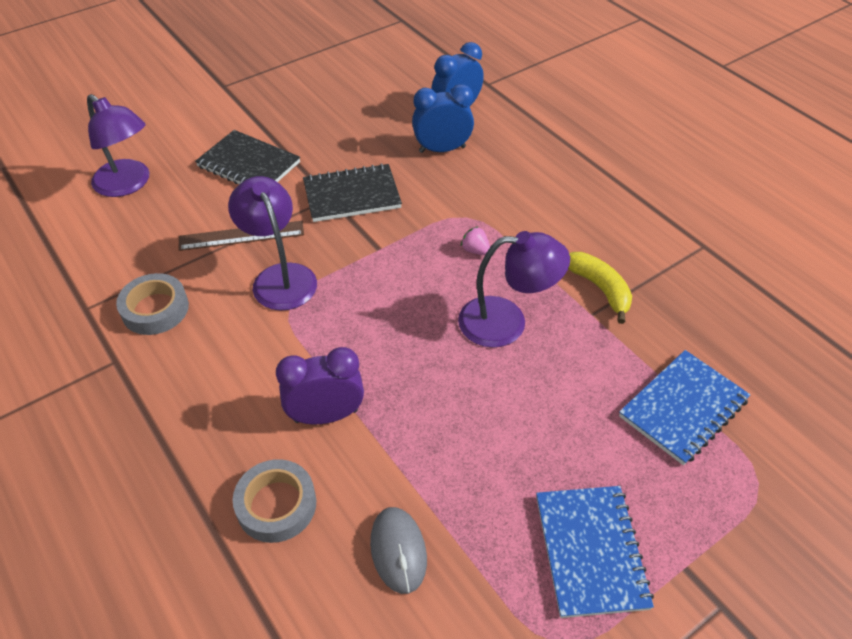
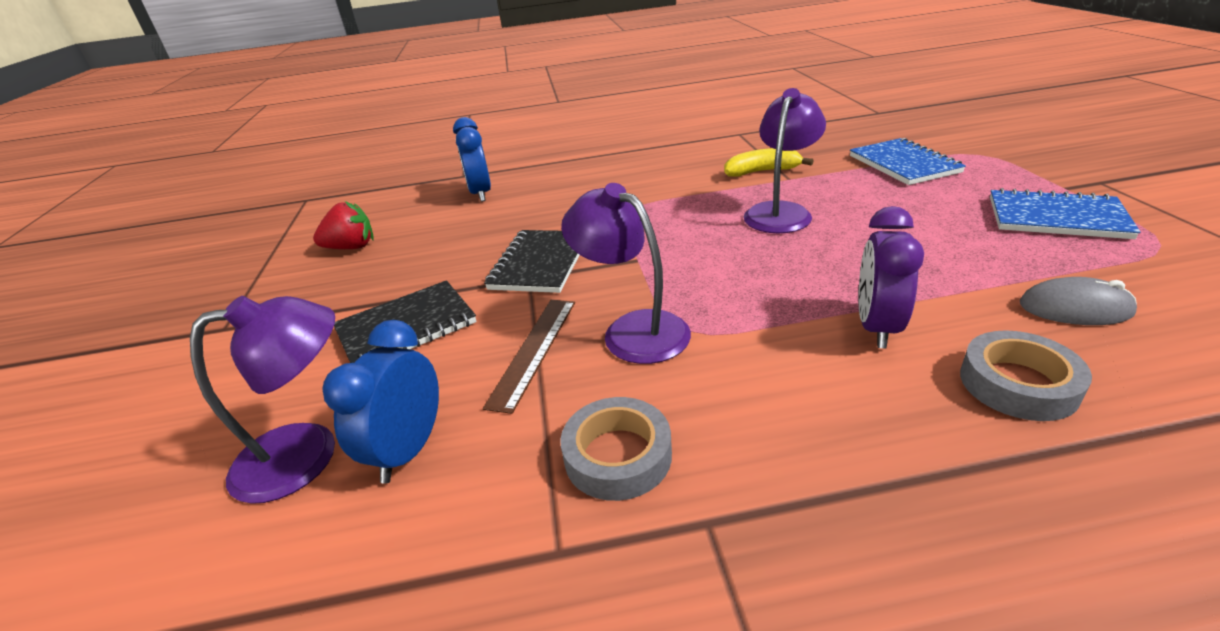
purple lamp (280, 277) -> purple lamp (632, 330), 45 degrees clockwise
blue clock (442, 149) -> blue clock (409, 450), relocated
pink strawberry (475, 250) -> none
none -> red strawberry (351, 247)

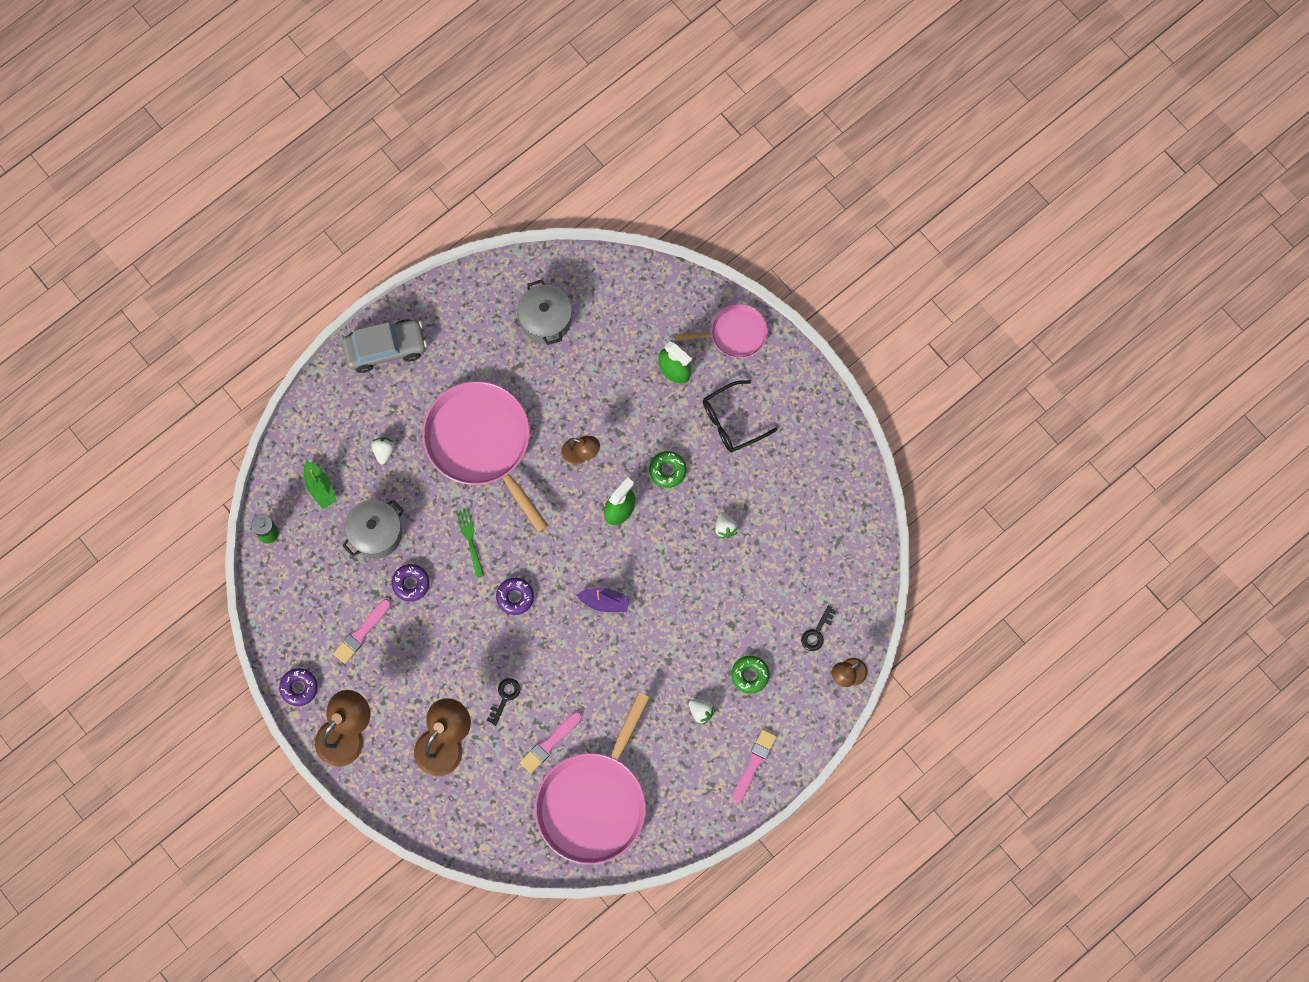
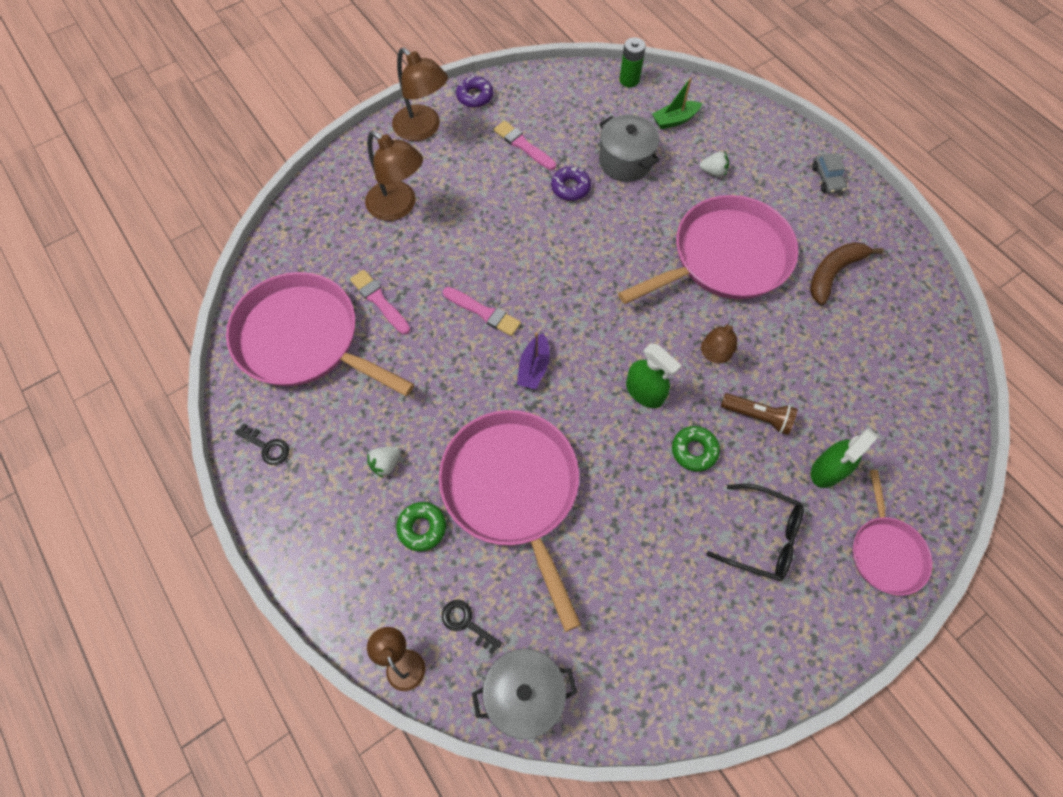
grey car (385, 348) -> grey car (827, 179), x0.53
green fork (470, 540) -> none
black key (505, 697) -> black key (267, 446), relocated
purple donut (515, 597) -> none
grey pot (545, 320) -> grey pot (524, 693), relocated
black glasses (732, 421) -> black glasses (762, 537), 135 degrees clockwise
white strawberry (725, 528) -> none
pink brush (754, 764) -> pink brush (483, 312), relocated
none -> pink pan (512, 489)
none -> brown flashlight (757, 416)
none -> brown banana (833, 273)

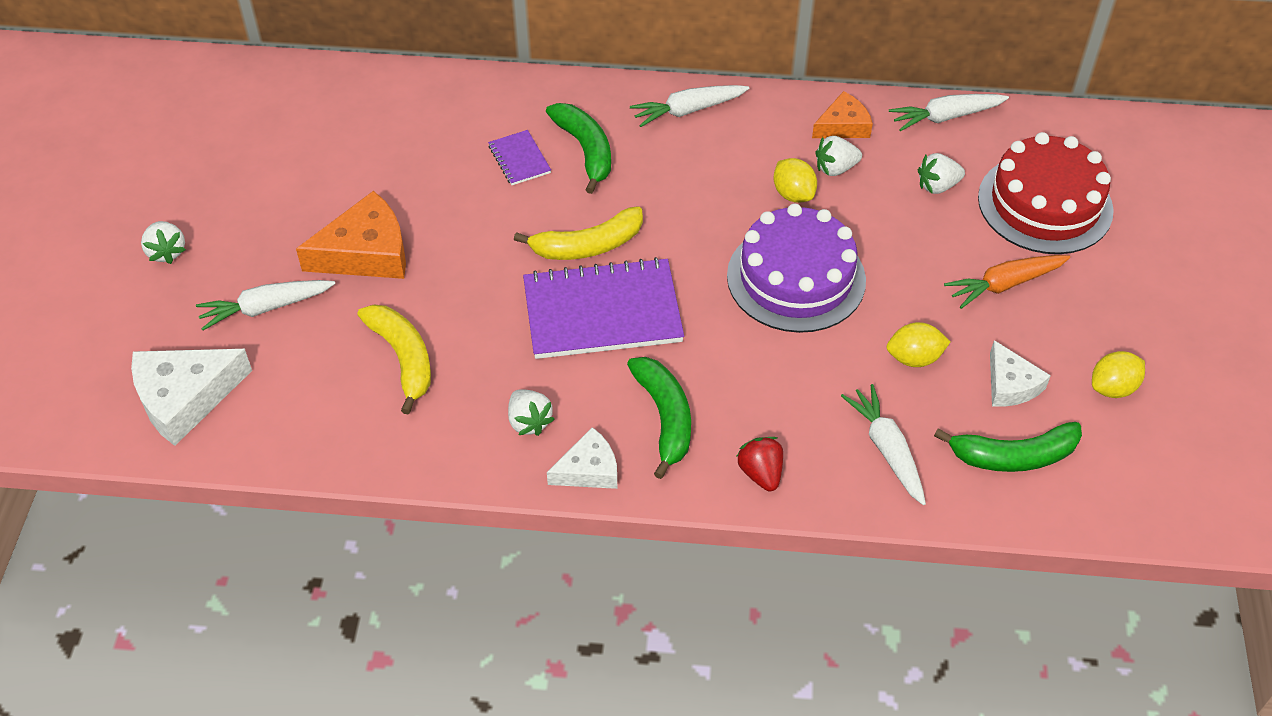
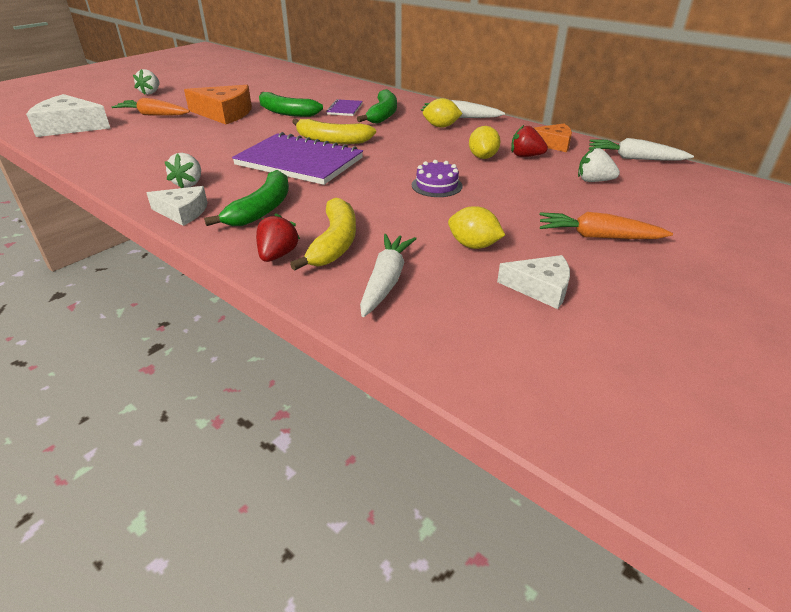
white carrot (265, 308) -> orange carrot (153, 115)
yellow banana (403, 358) -> yellow banana (334, 243), relocated
purple cake (796, 278) -> purple cake (436, 185), x0.46
white strawberry (835, 168) -> red strawberry (525, 156)
green banana (1013, 456) -> green banana (286, 112), relocated
red cake (1045, 204) -> none
white cheese (1010, 384) -> white cheese (540, 288), 90 degrees counterclockwise
yellow lemon (1112, 388) -> yellow lemon (441, 126), relocated

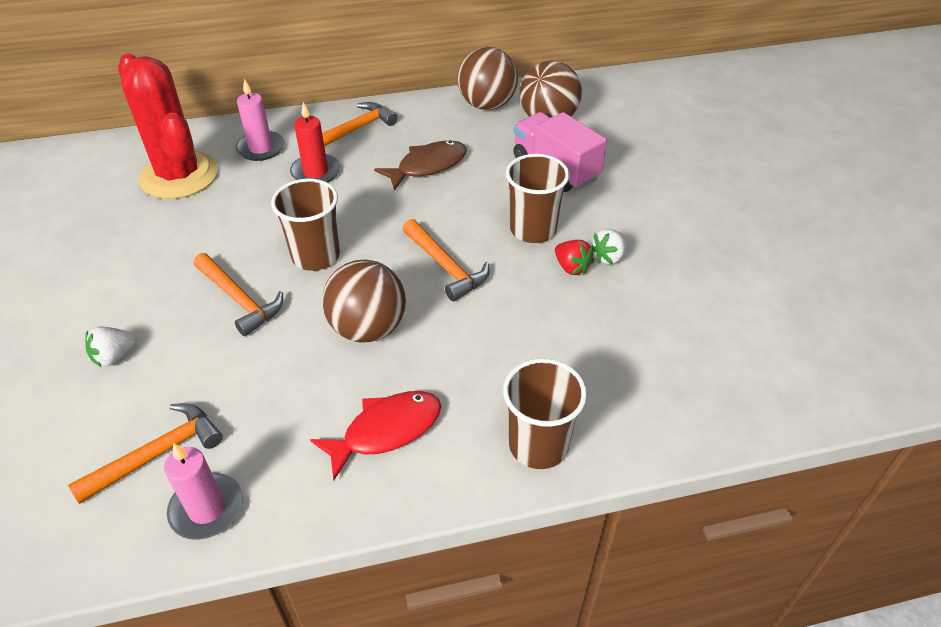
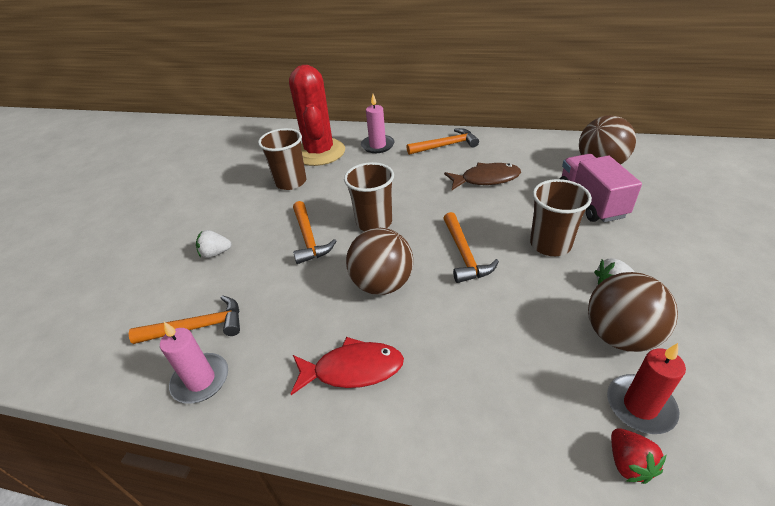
red candle (316, 172) -> red candle (640, 406), relocated
brown ball (487, 105) -> brown ball (620, 335), relocated
brown cup (538, 445) -> brown cup (291, 182), relocated
red strawberry (571, 267) -> red strawberry (628, 463), relocated

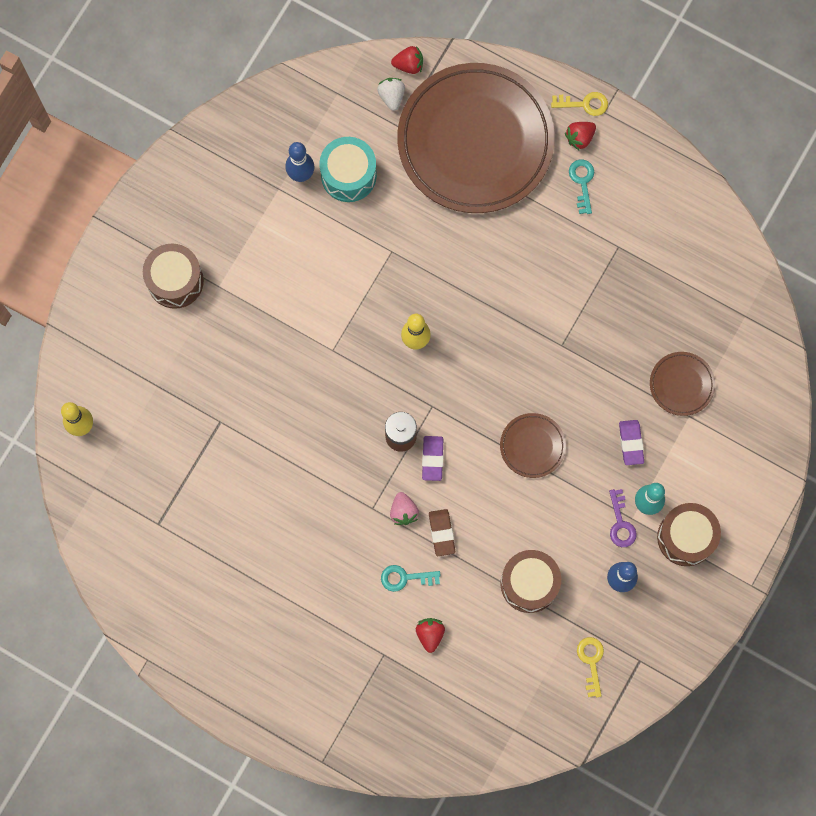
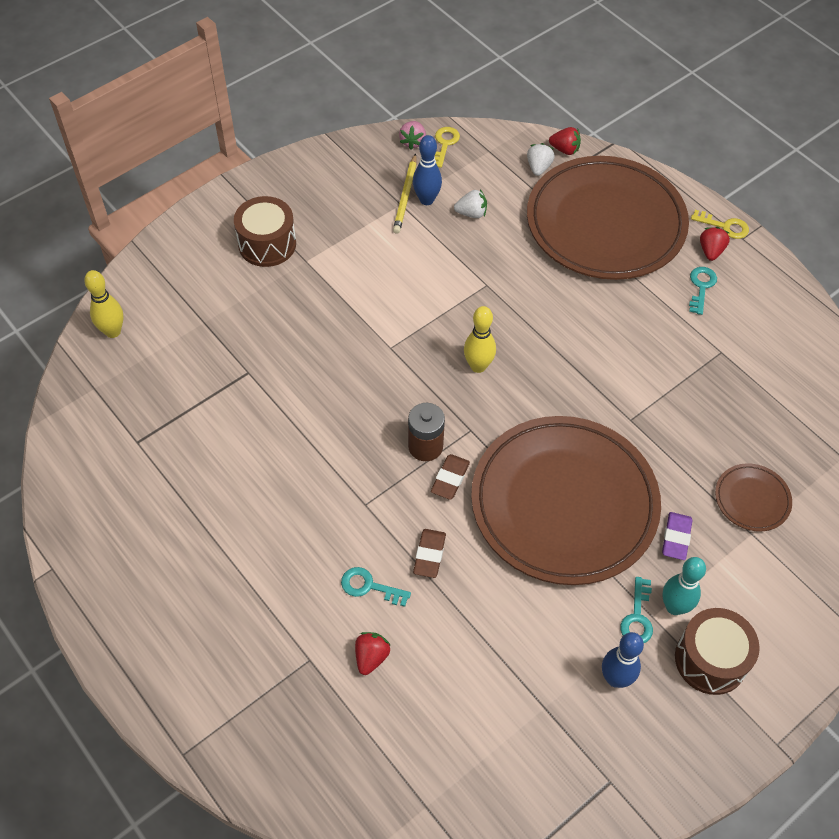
turquoise drum (348, 175) -> white strawberry (471, 213)
pink strawberry (403, 511) -> pink strawberry (413, 142), relocated
purple eraser (432, 459) -> brown eraser (450, 479)
brown plate (532, 446) -> brown plate (564, 503), x2.46
brown drum (529, 583) -> none
red strawberry (579, 138) -> red strawberry (711, 251), 120 degrees clockwise
yellow key (591, 662) -> yellow key (444, 144), relocated
purple key (620, 523) -> turquoise key (637, 617)
none -> yellow pencil (406, 196)

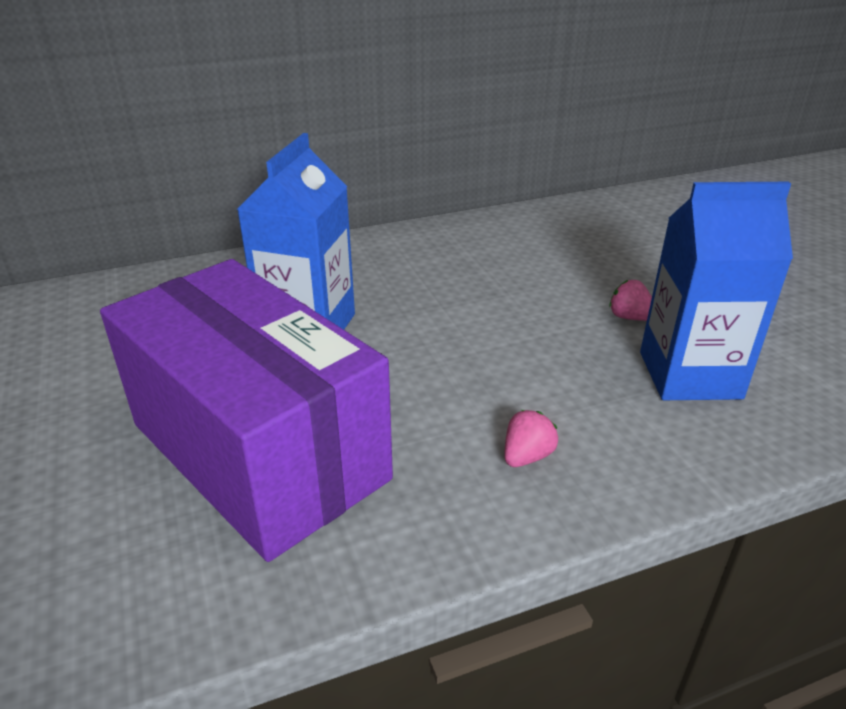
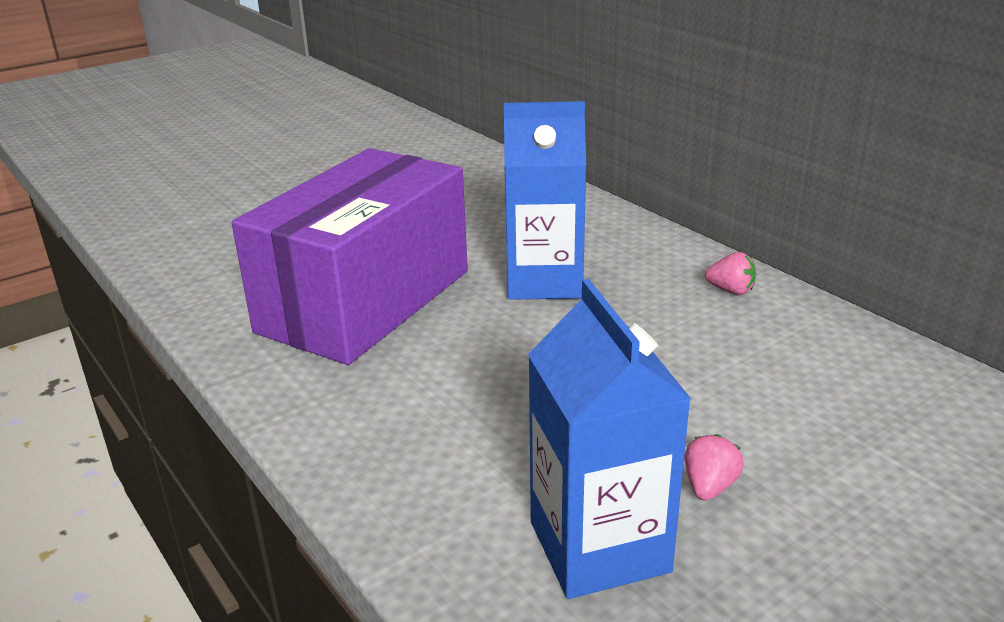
pink strawberry (526, 456) -> pink strawberry (730, 290), relocated

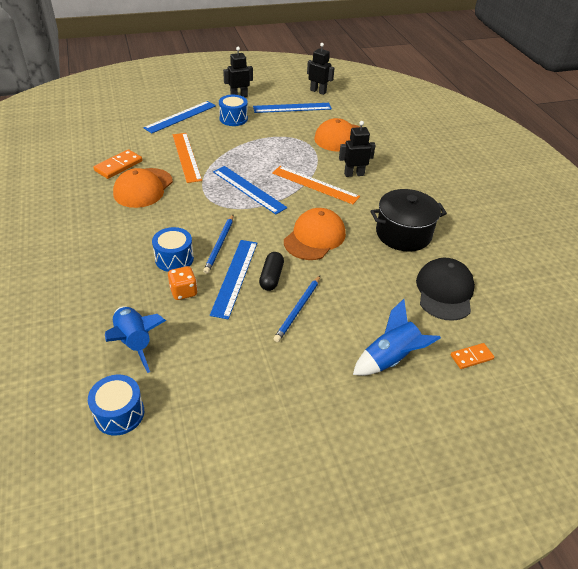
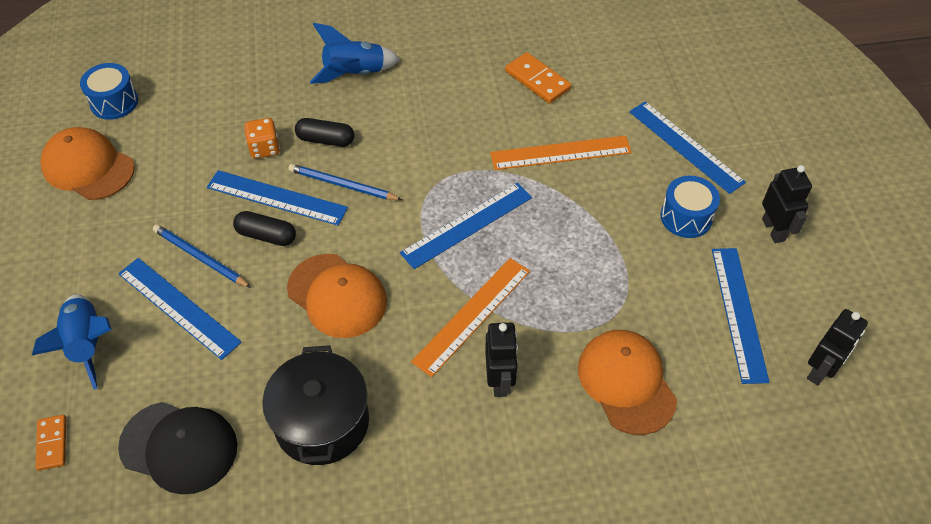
blue rocket (134, 342) -> blue rocket (354, 74), relocated
orange cap (143, 188) -> orange cap (88, 167), relocated
blue drum (174, 259) -> black capsule (325, 140)
none -> blue ruler (178, 307)

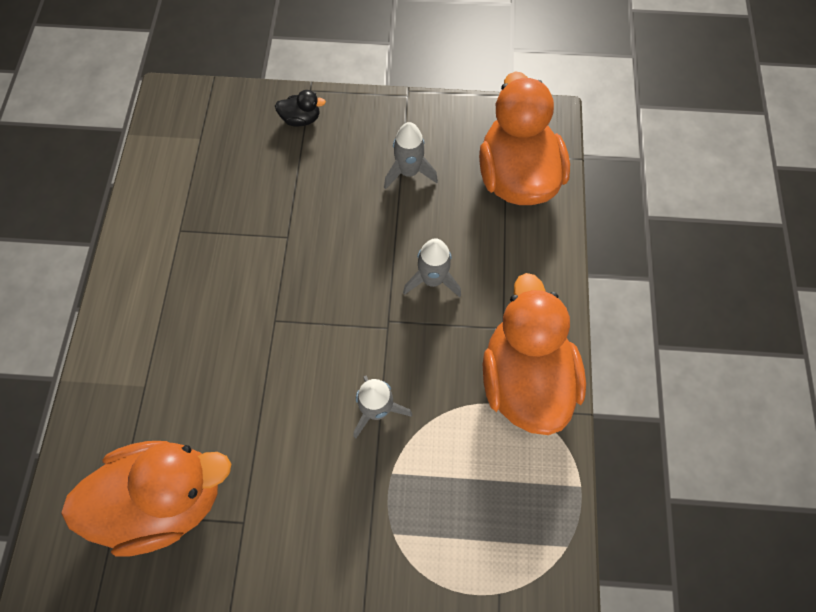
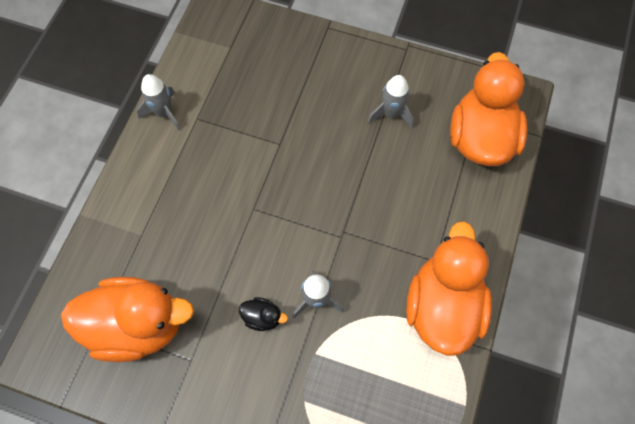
black duck (301, 119) -> black duck (262, 317), relocated
grey rocket (432, 280) -> grey rocket (164, 113), relocated

